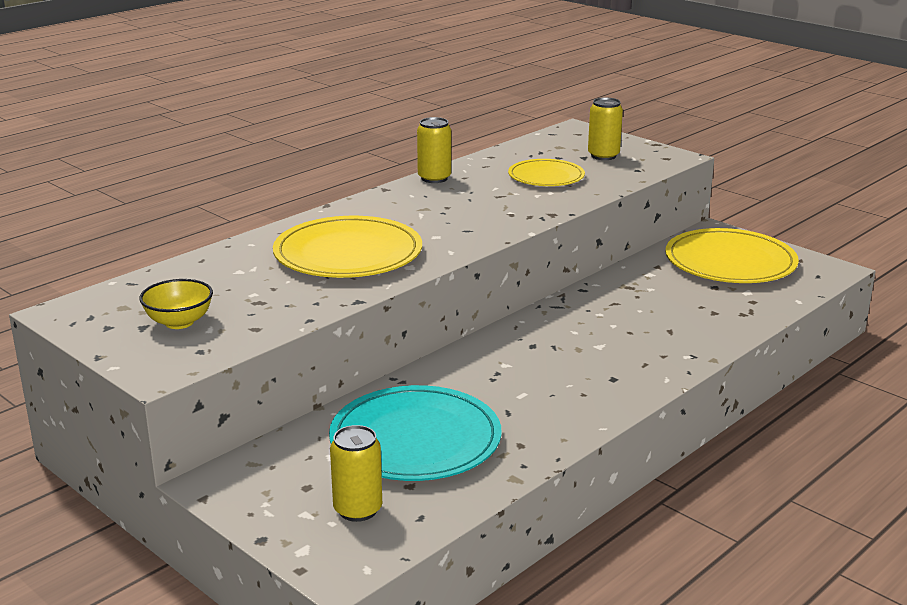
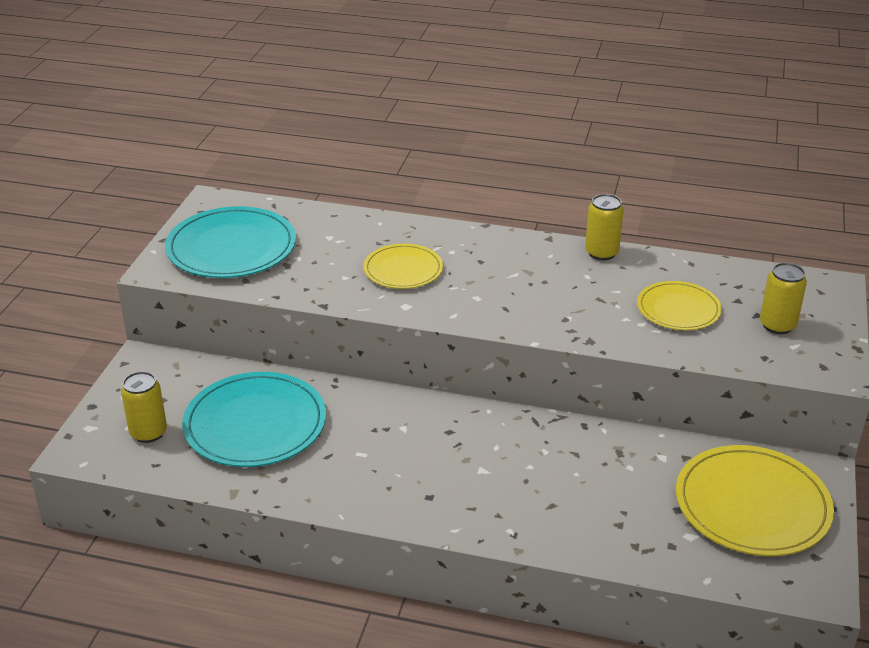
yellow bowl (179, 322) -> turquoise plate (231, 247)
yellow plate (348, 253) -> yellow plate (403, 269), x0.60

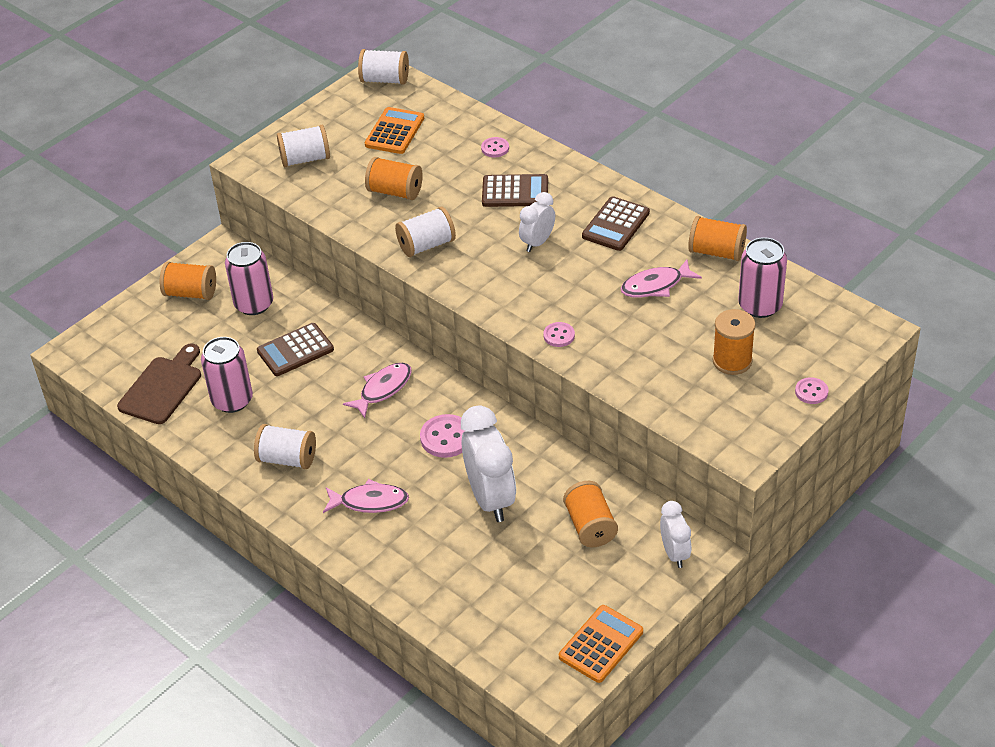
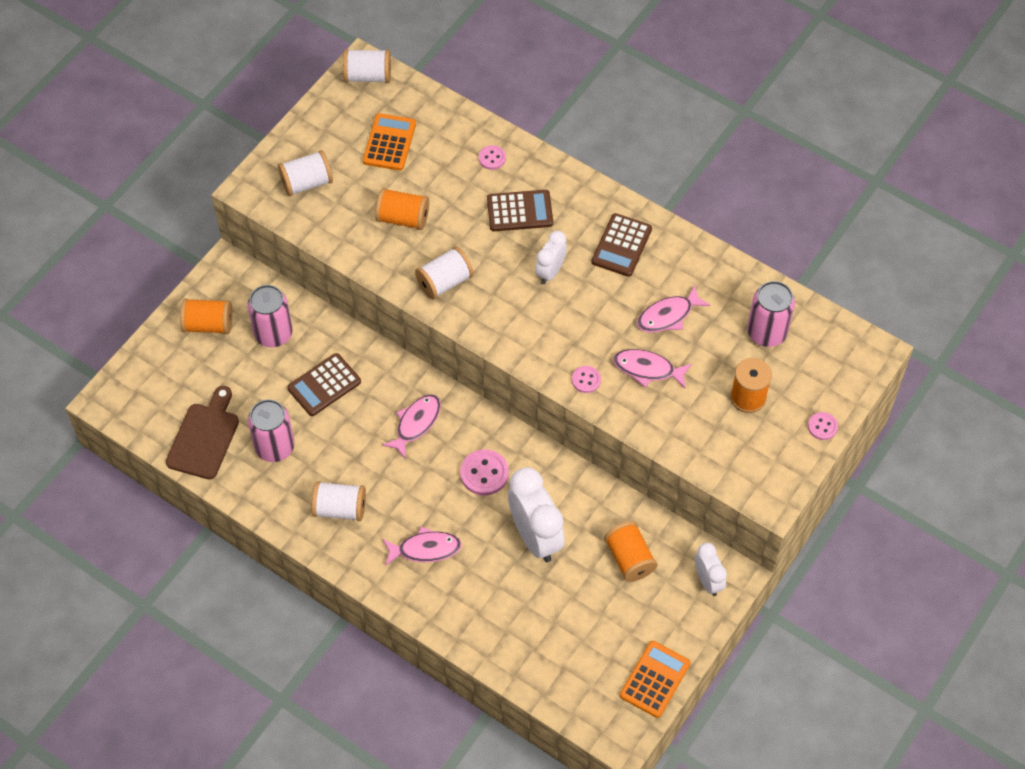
orange spool (716, 252) -> none
none -> pink fish (647, 369)

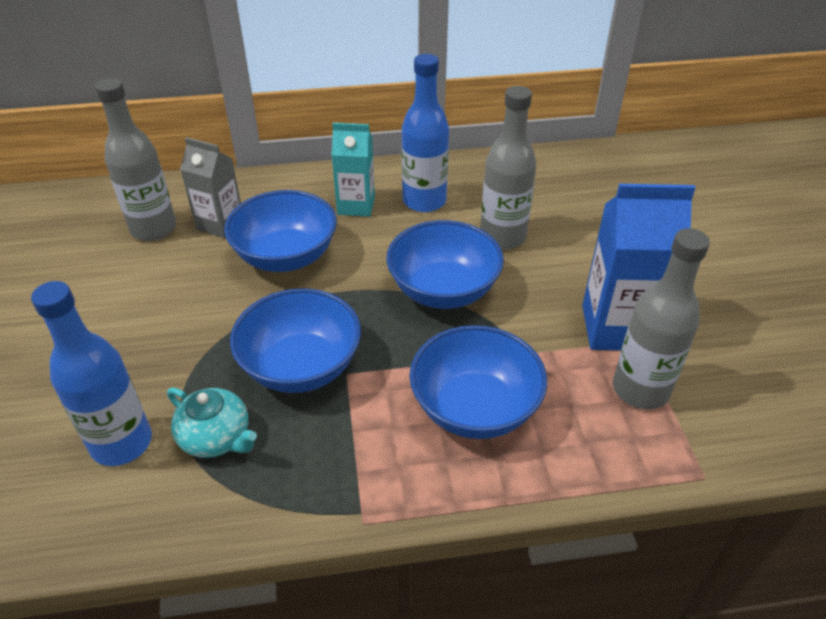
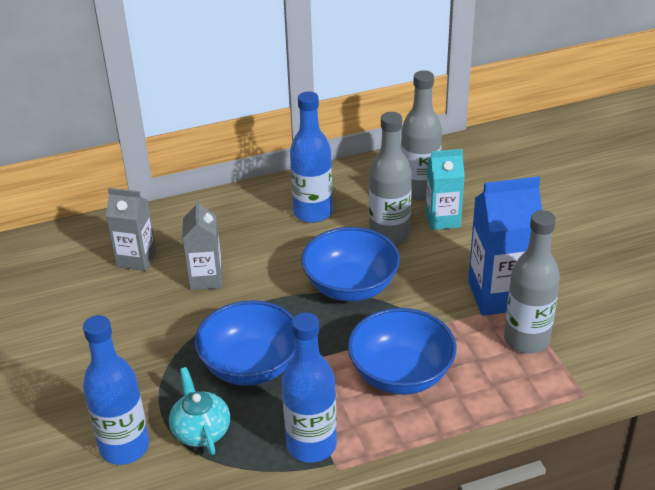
grey bottle (153, 229) -> grey bottle (419, 190), relocated
turquoise teapot (216, 438) -> turquoise teapot (201, 430), 135 degrees counterclockwise
blue bowl (286, 256) -> grey carton (206, 278)
turquoise carton (356, 205) -> turquoise carton (442, 219), relocated
none -> blue bottle (311, 445)

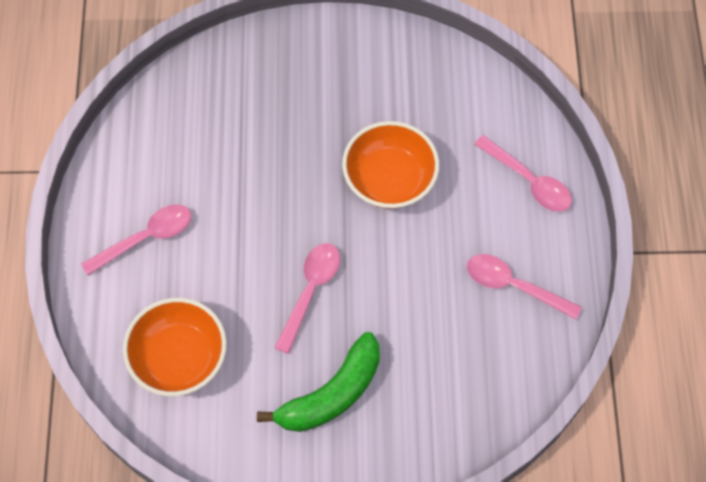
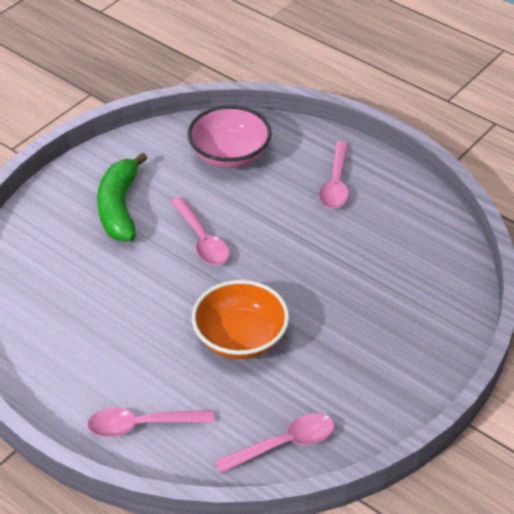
orange bowl (179, 357) -> pink bowl (229, 155)
pink spoon (514, 286) -> pink spoon (283, 444), relocated

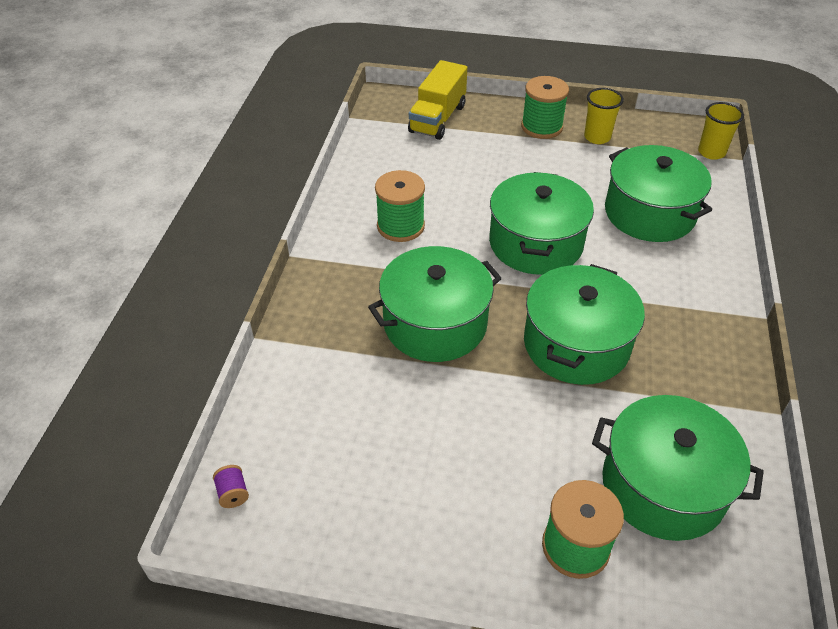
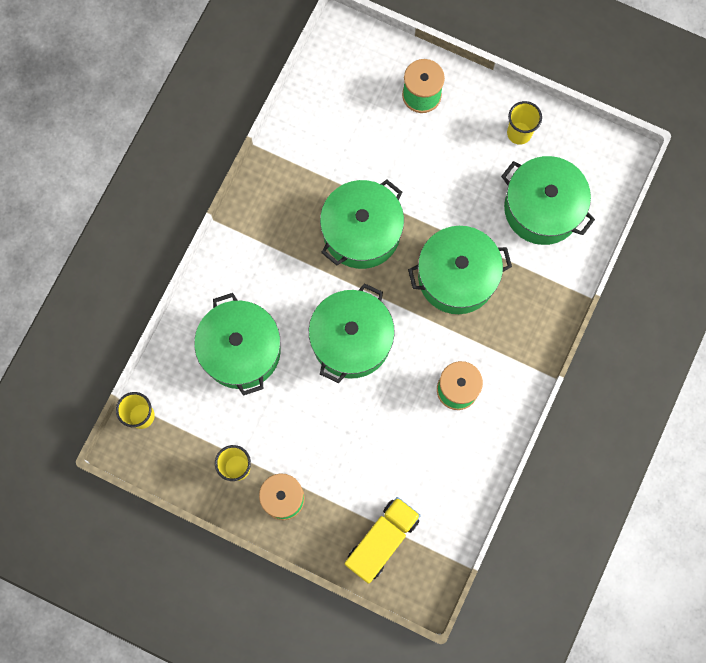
purple spool (233, 493) -> none
green pot (663, 486) -> green pot (542, 208), relocated
none -> yellow cup (519, 133)

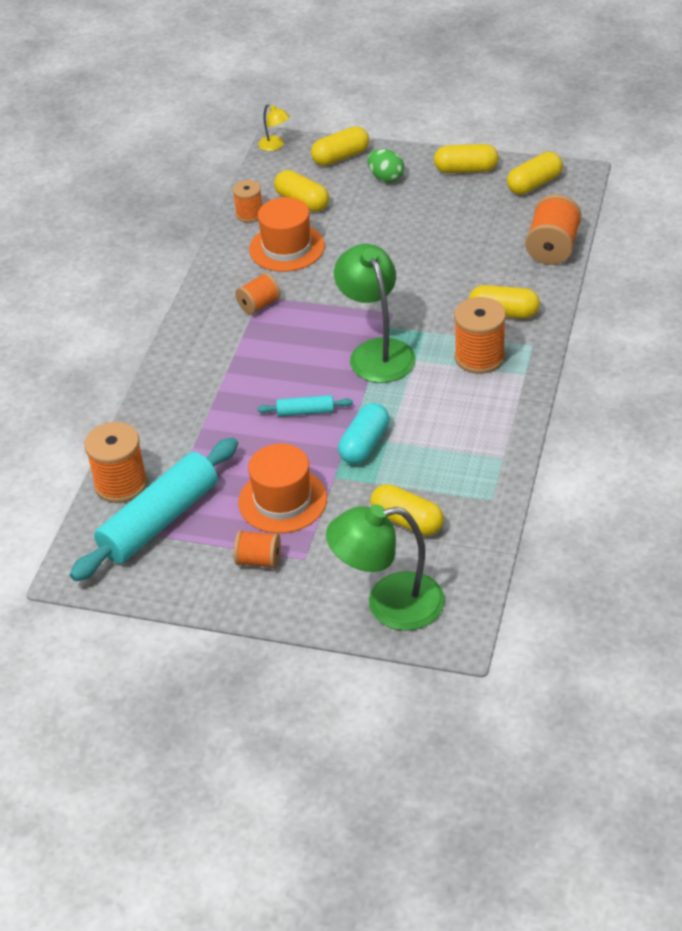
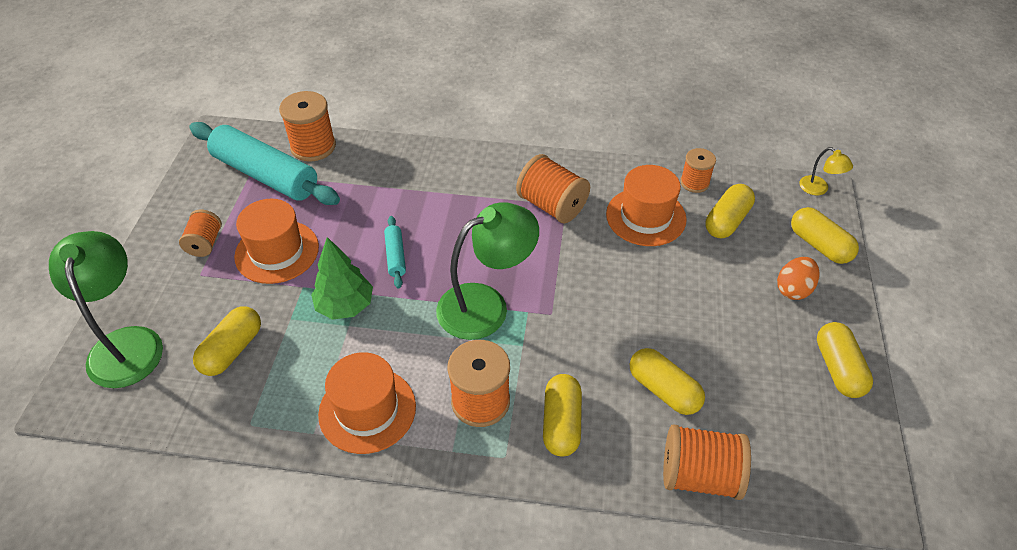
orange spool (259, 305) -> orange spool (552, 205), x1.62
yellow lamp (275, 146) -> yellow lamp (818, 189), 75 degrees counterclockwise
turquoise capsule (364, 444) -> green tree (345, 306)
green egg (386, 178) -> orange egg (793, 289)
yellow capsule (534, 184) -> yellow capsule (663, 390), relocated
none -> orange hat (367, 410)

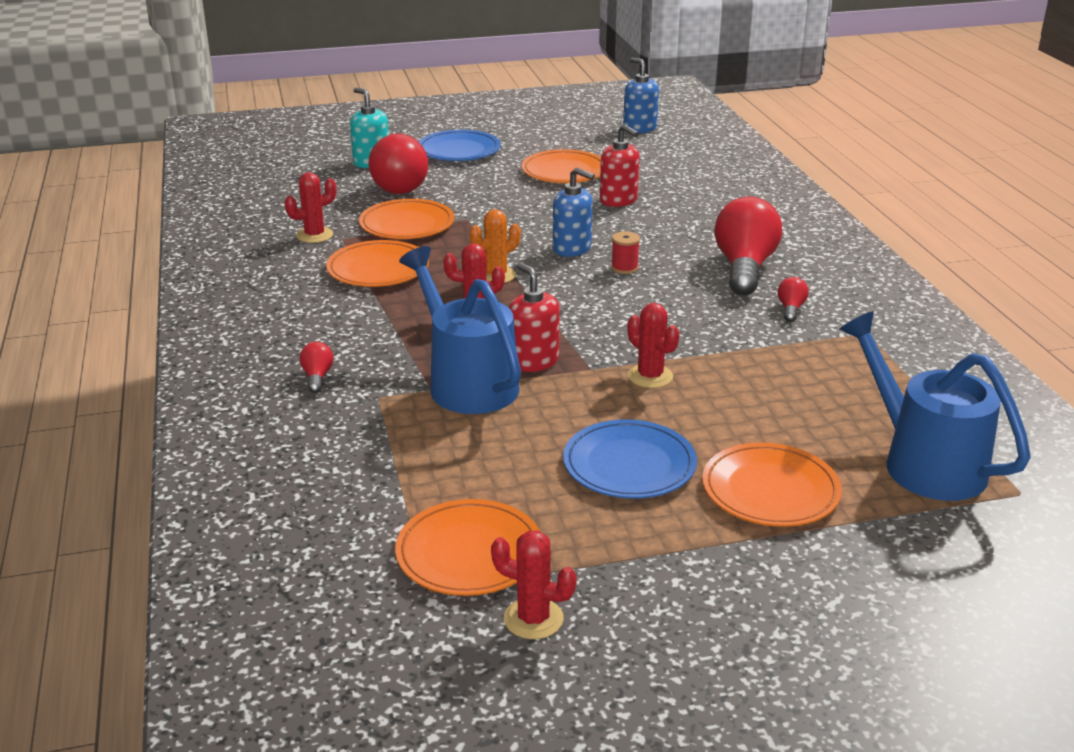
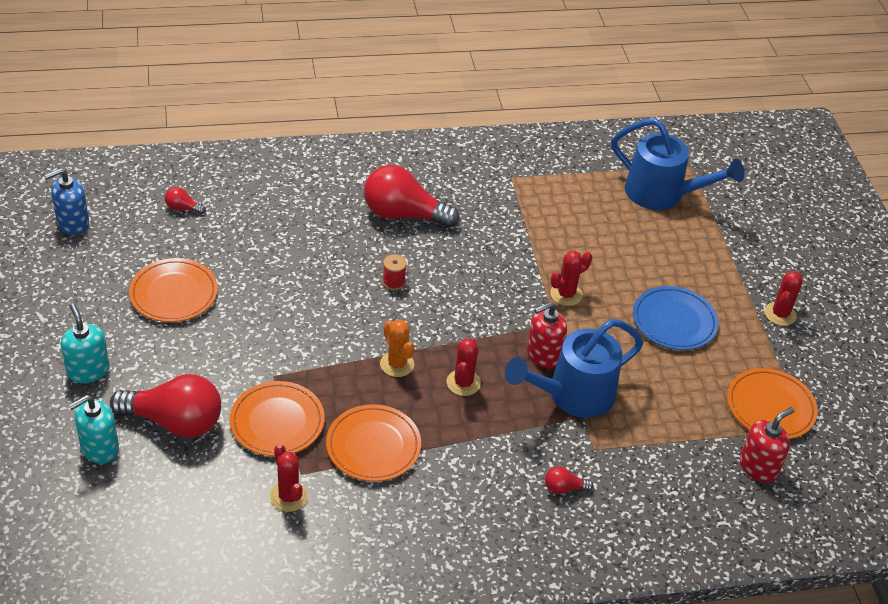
blue plate (459, 150) -> turquoise soap dispenser (88, 370)
red cactus (533, 619) -> red cactus (780, 314), relocated
blue soap dispenser (572, 248) -> none
red soap dispenser (618, 200) -> red soap dispenser (758, 467), relocated
orange plate (770, 490) -> none
red light bulb (791, 309) -> red light bulb (183, 208), relocated
blue watering can (922, 461) -> blue watering can (663, 194), 120 degrees counterclockwise

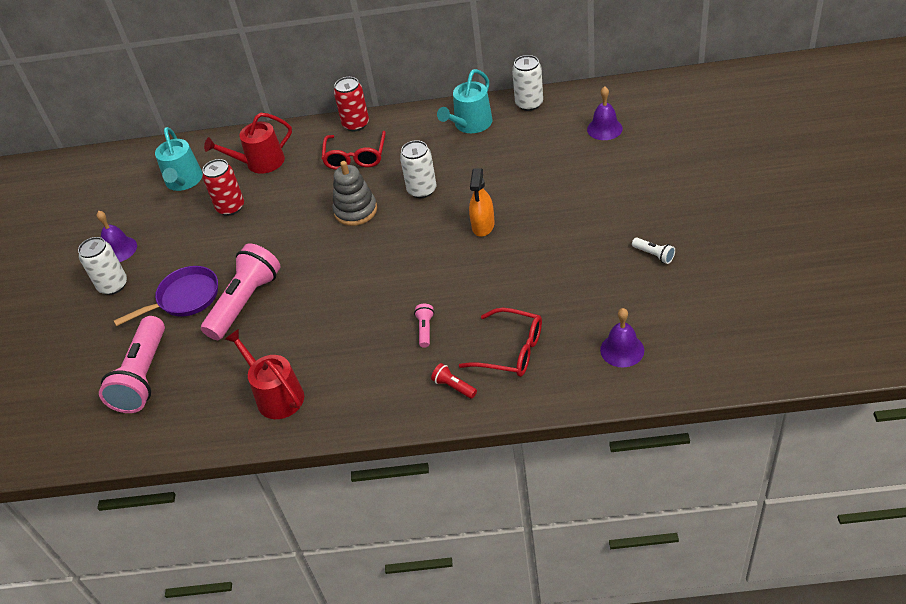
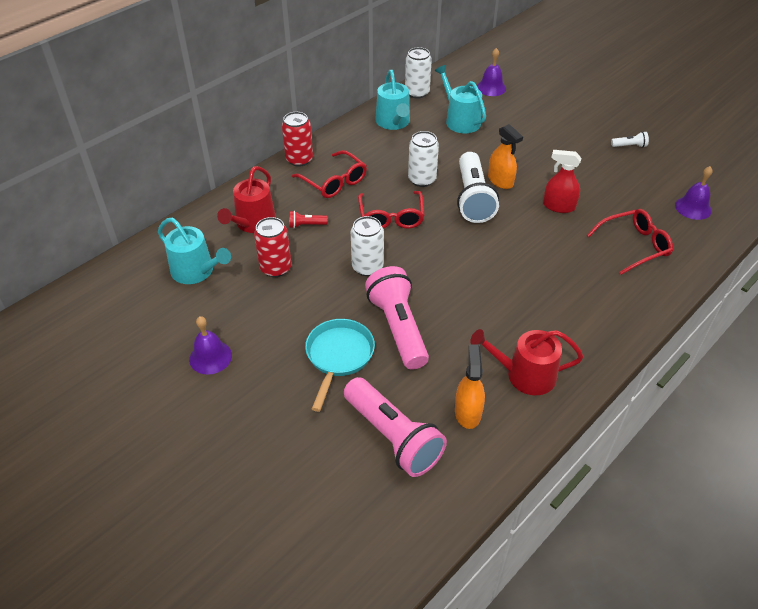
white can (113, 285) -> white can (367, 267), relocated
purple pan (185, 298) -> turquoise pan (338, 356)
grey stacking toy (355, 211) -> red glasses (391, 217)
pink flashlight (425, 329) -> none
red flashlight (454, 386) -> red flashlight (306, 225), relocated
none -> turquoise watering can (460, 120)
none -> orange spray bottle (468, 412)
none -> white flashlight (473, 198)
none -> red spray bottle (558, 206)

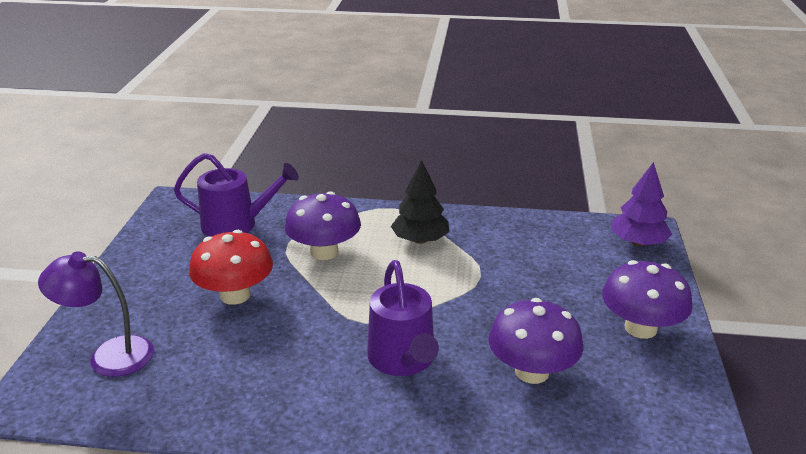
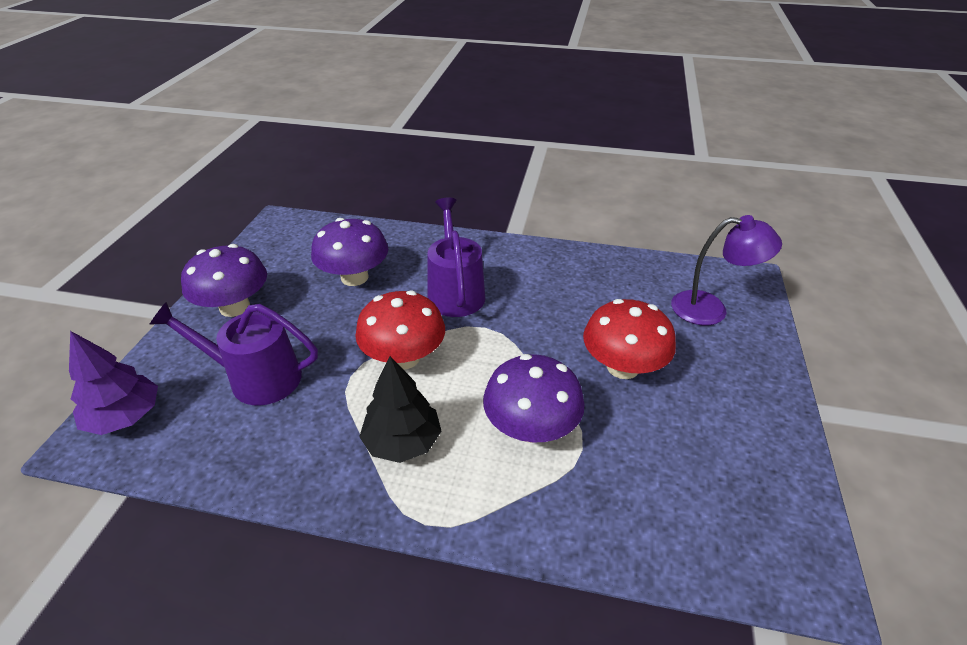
purple watering can (236, 224) -> purple watering can (257, 378), relocated
none -> red mushroom (404, 358)

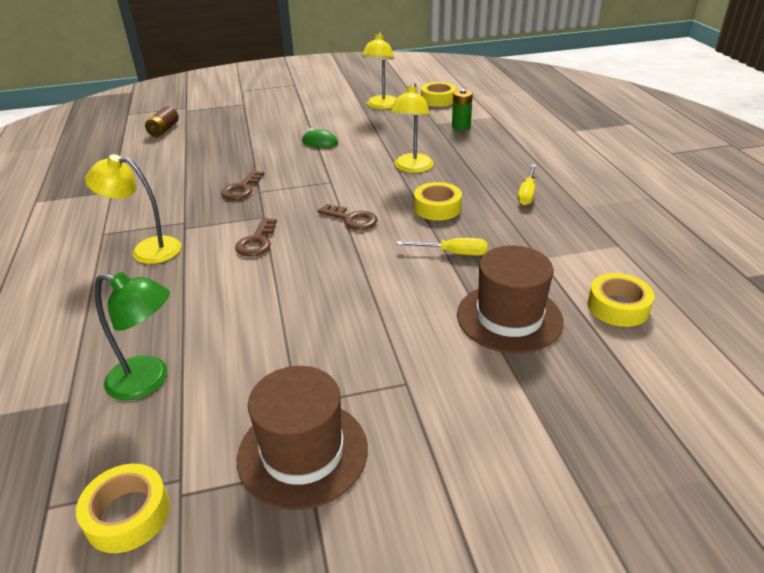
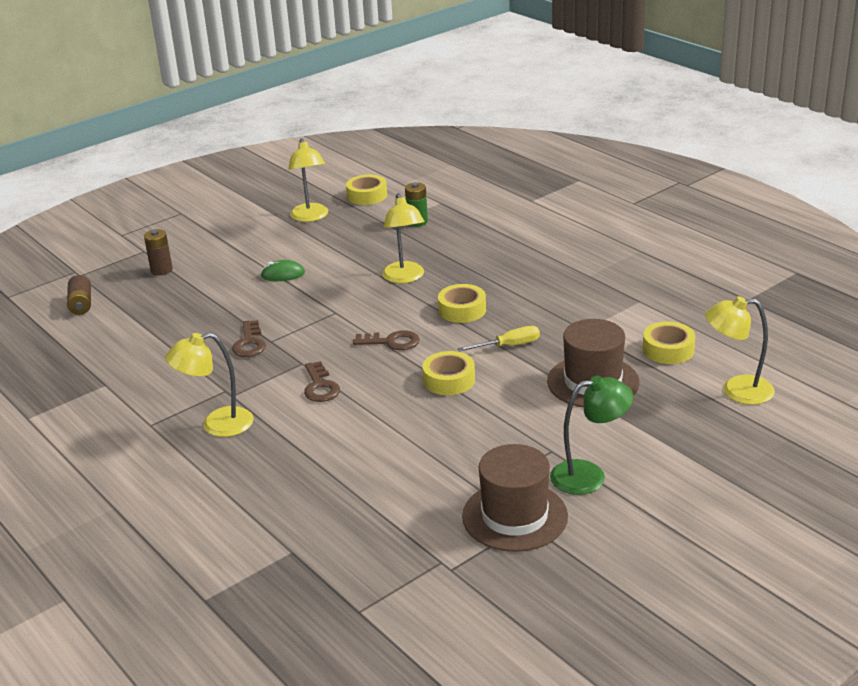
yellow tape (128, 514) -> yellow tape (449, 380), relocated
green lamp (149, 380) -> green lamp (589, 476), relocated
yellow screwdriver (527, 194) -> none
none -> brown battery (161, 270)
none -> yellow lamp (736, 391)

